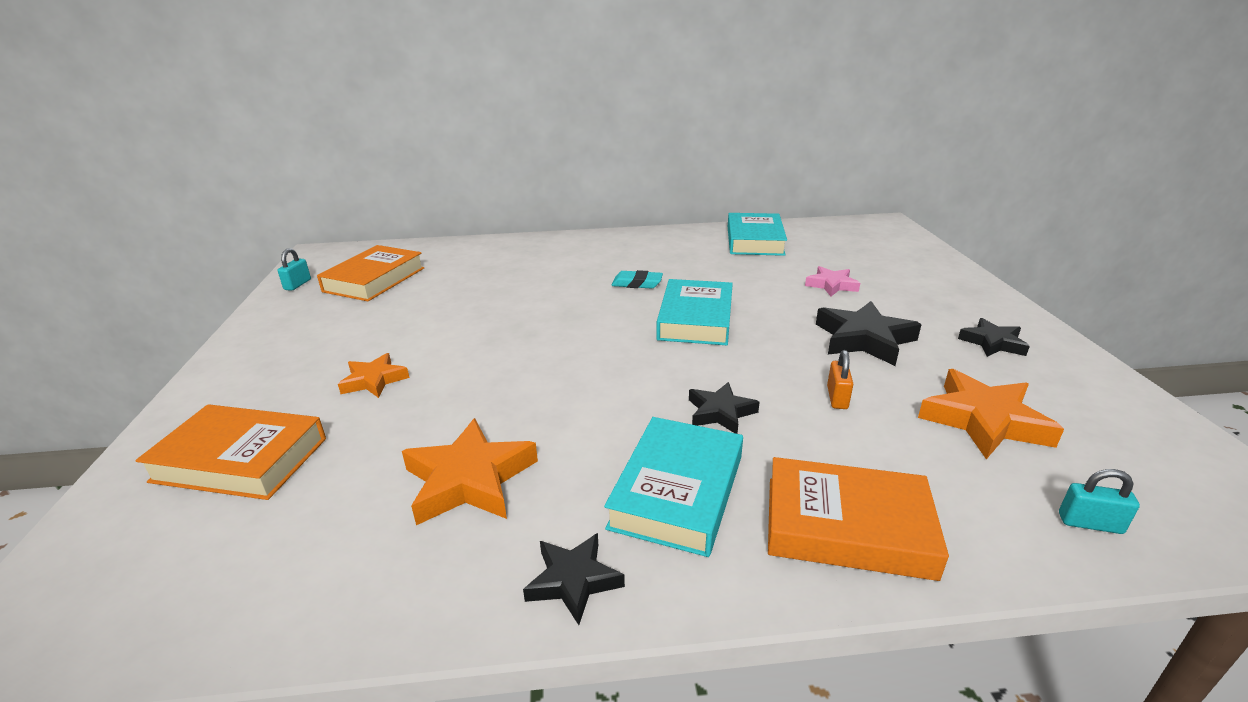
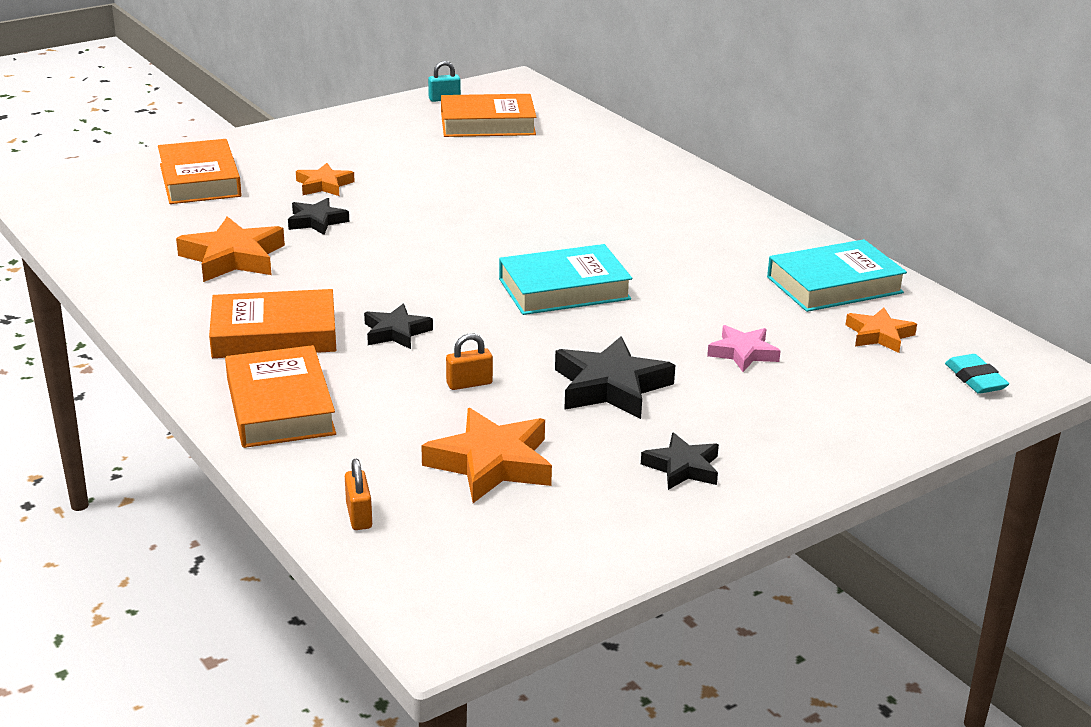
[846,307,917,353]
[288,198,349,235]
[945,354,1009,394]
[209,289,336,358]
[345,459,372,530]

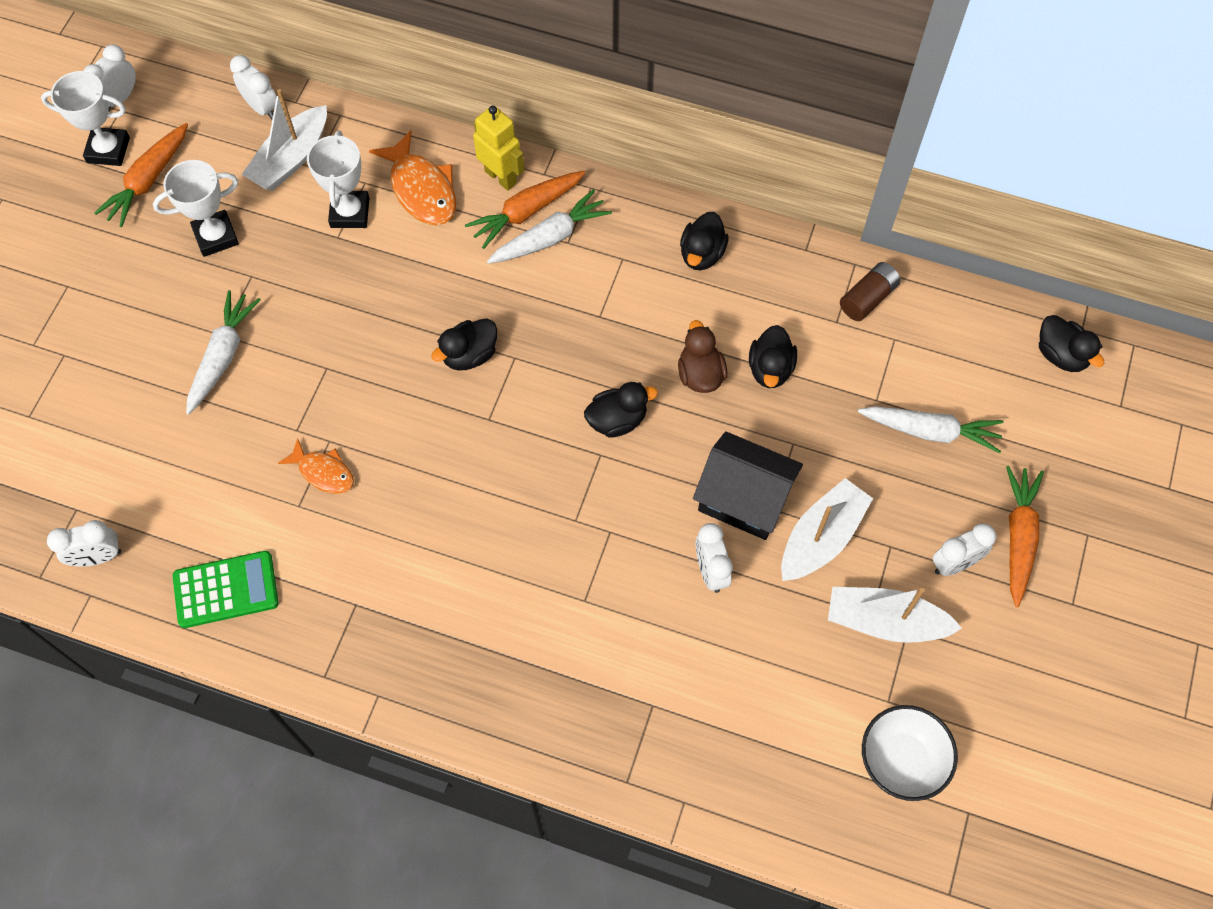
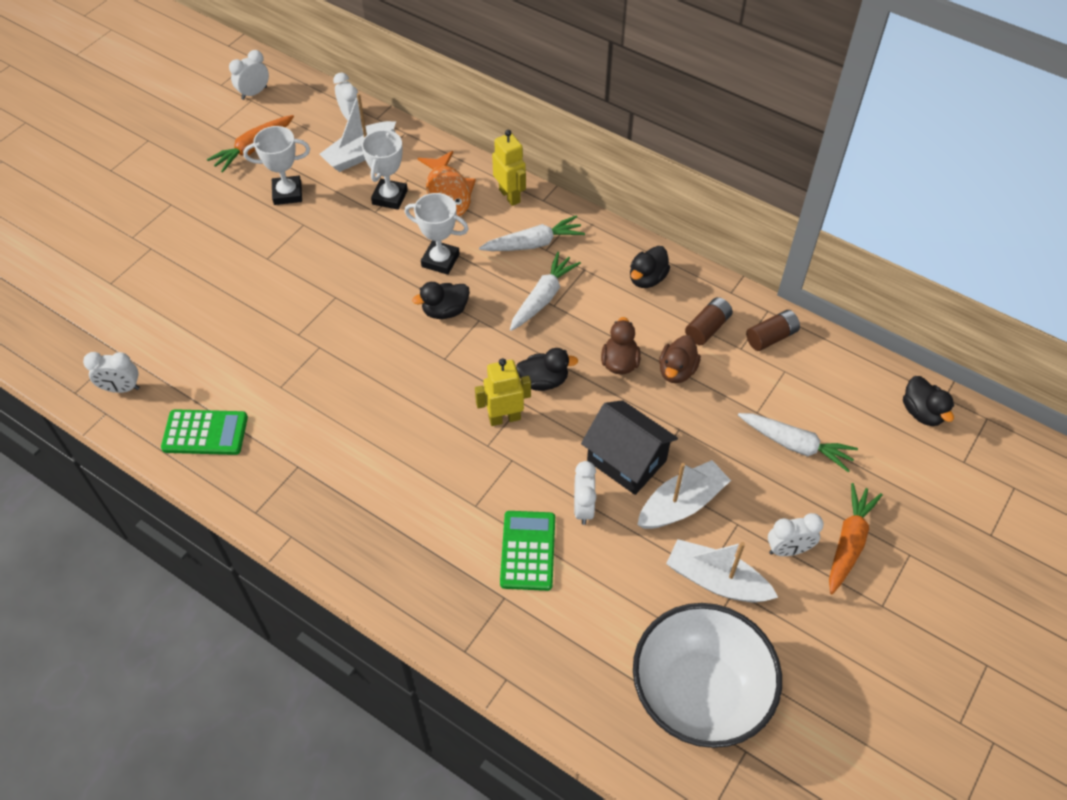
[278,438,354,494] (first image)
[465,171,585,249] (first image)
[475,358,531,426]
[500,511,555,591]
[685,297,733,345]
[405,193,469,275]
[510,252,581,331]
[659,335,701,383]
[633,603,782,748]

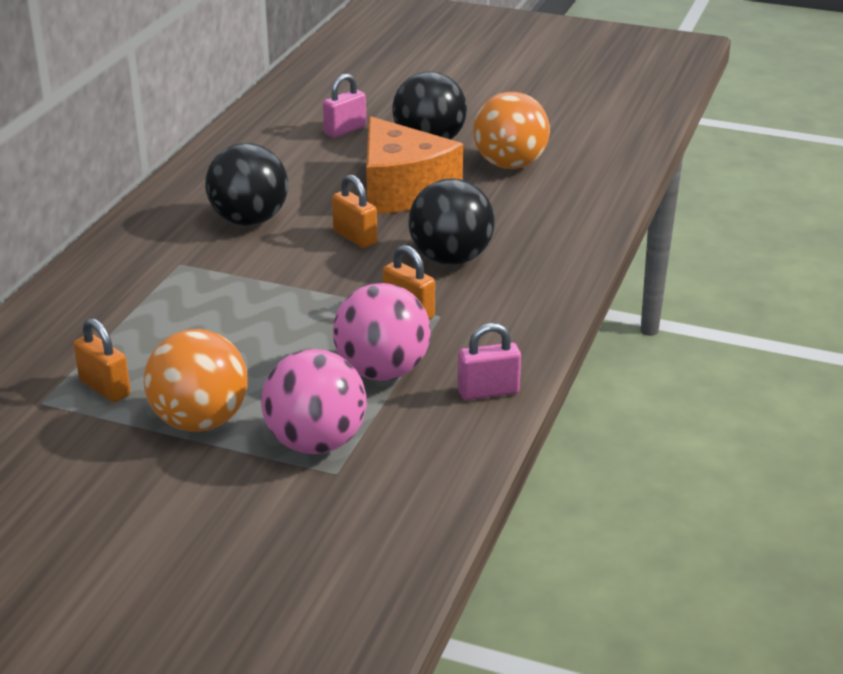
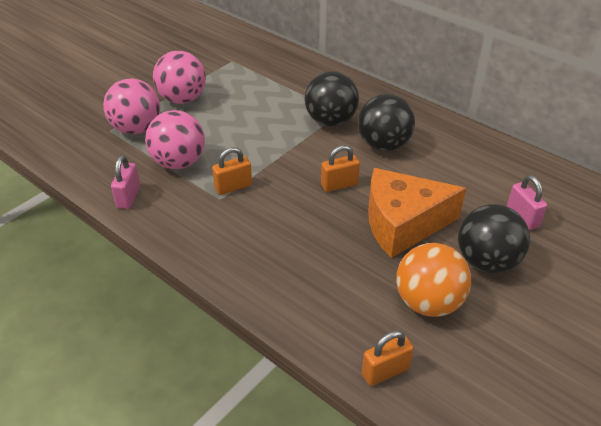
[362,330,414,386]
[305,71,359,126]
[153,51,206,104]

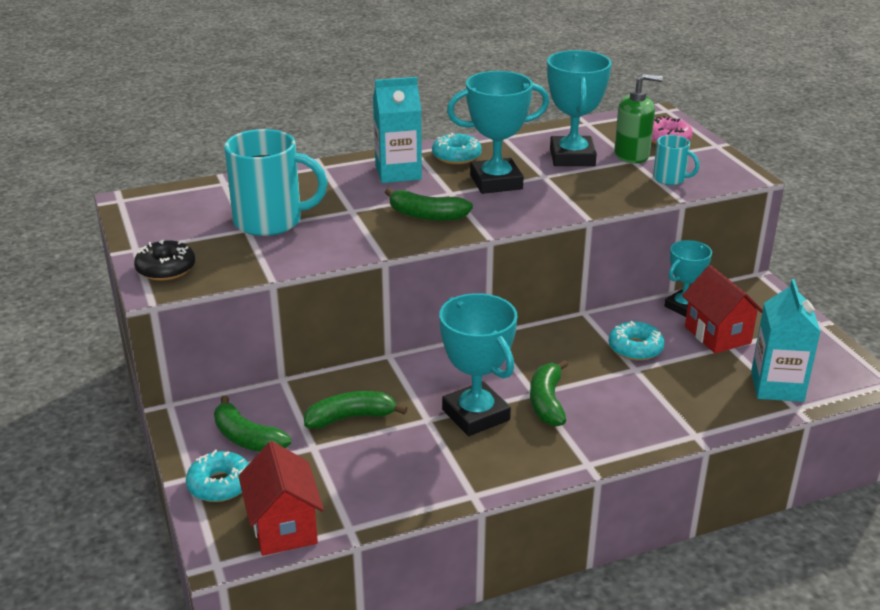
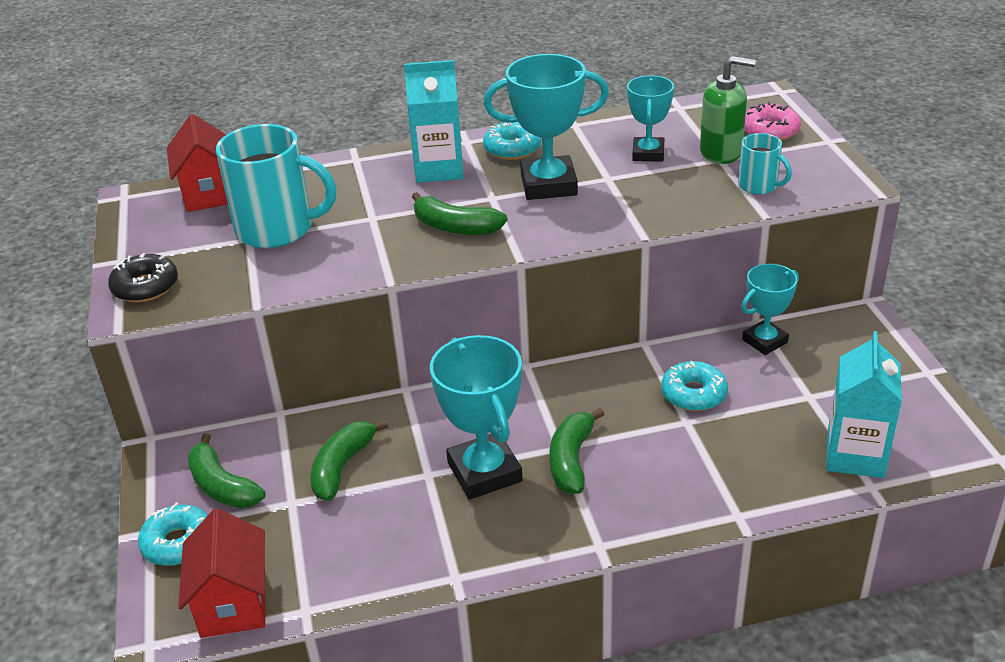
[167,114,228,212]
[310,419,388,501]
[627,75,674,162]

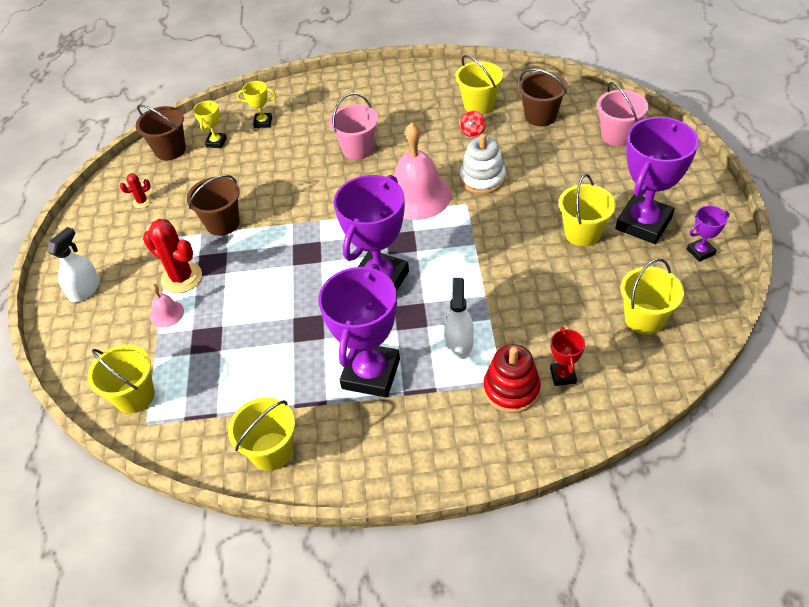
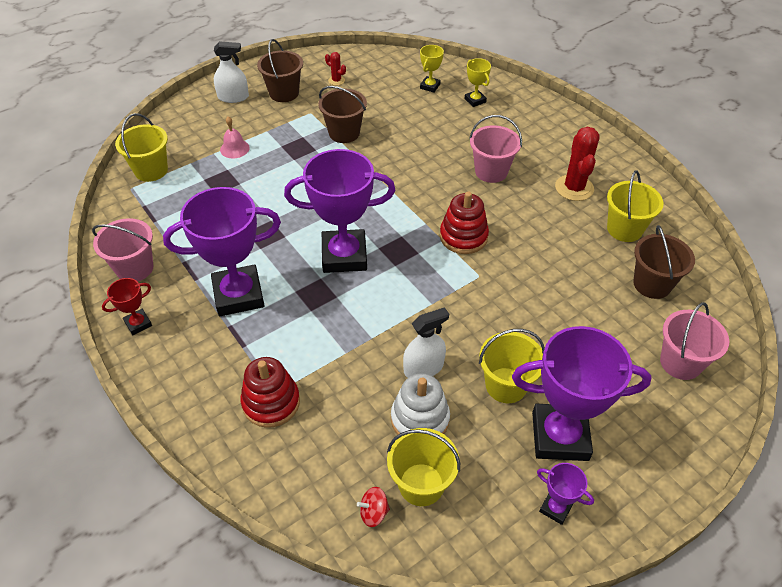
[257,39,303,102]
[555,127,600,201]
[403,307,449,378]
[357,487,390,527]
[391,373,450,435]
[102,278,152,335]
[440,192,489,254]
[92,218,153,282]
[420,45,444,93]

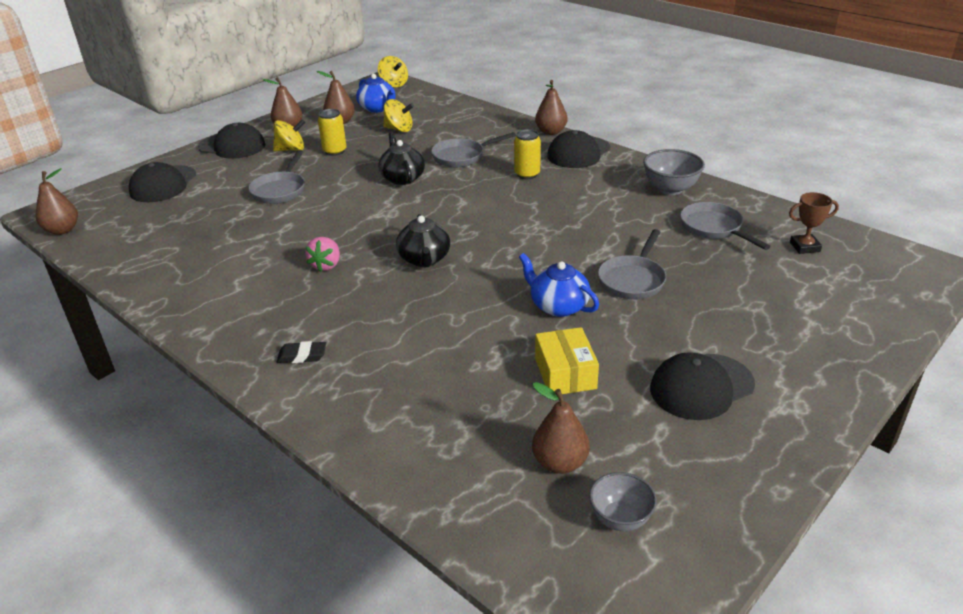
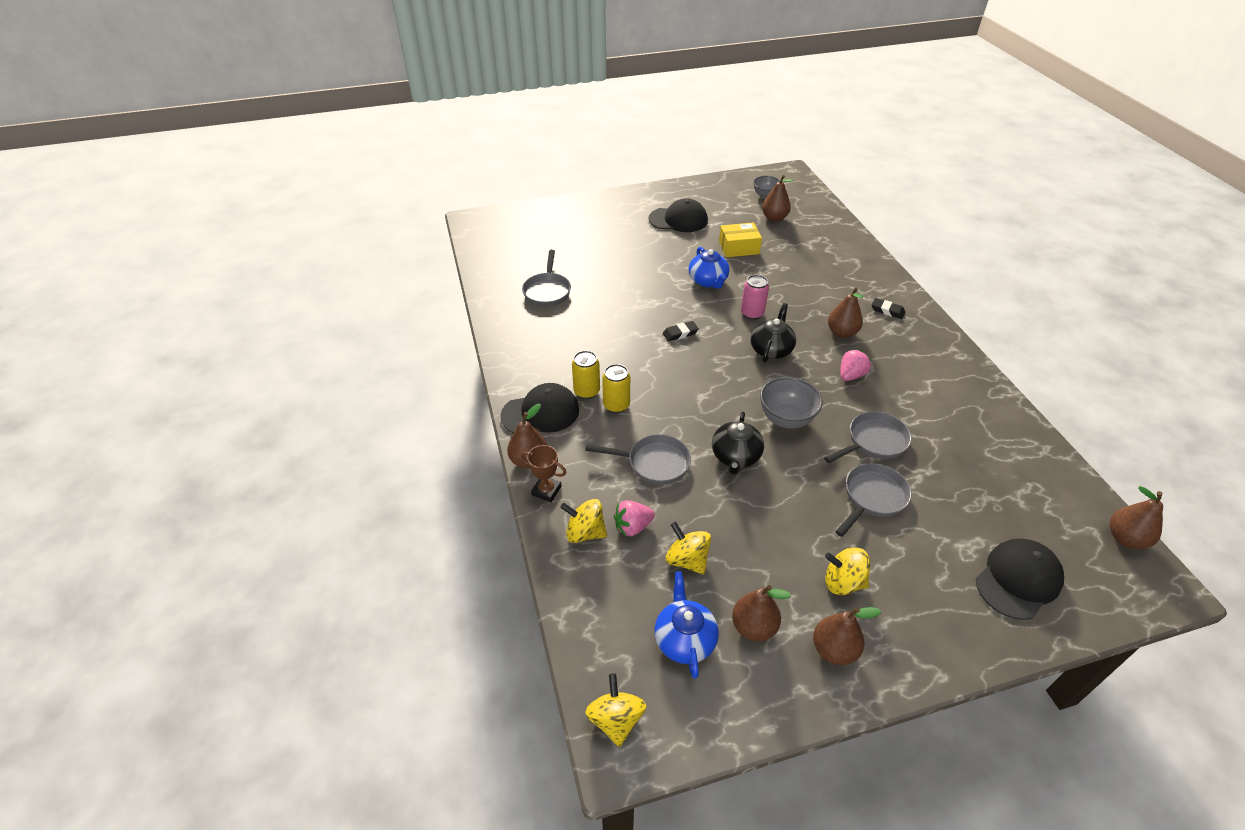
[198,123,266,159] (first image)
[560,499,607,543]
[614,500,655,536]
[663,321,699,341]
[741,275,769,320]
[828,288,863,338]
[572,351,600,399]
[824,411,912,463]
[760,377,823,429]
[521,445,567,502]
[719,222,762,257]

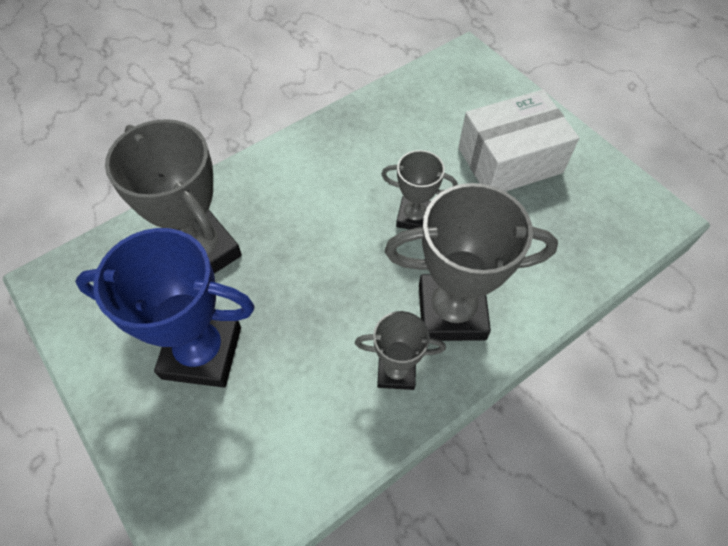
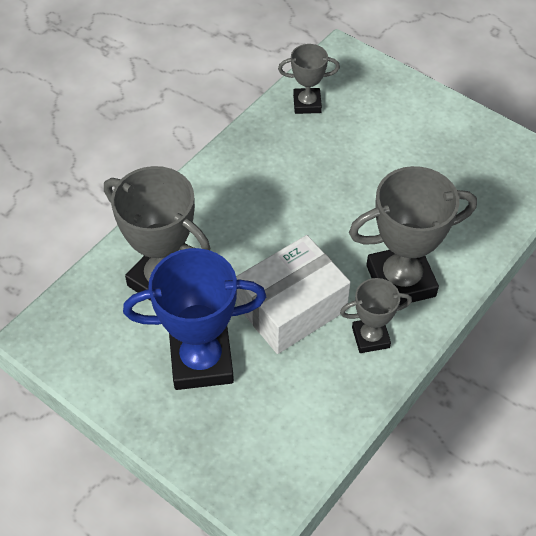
[278,44,340,114]
[236,235,351,354]

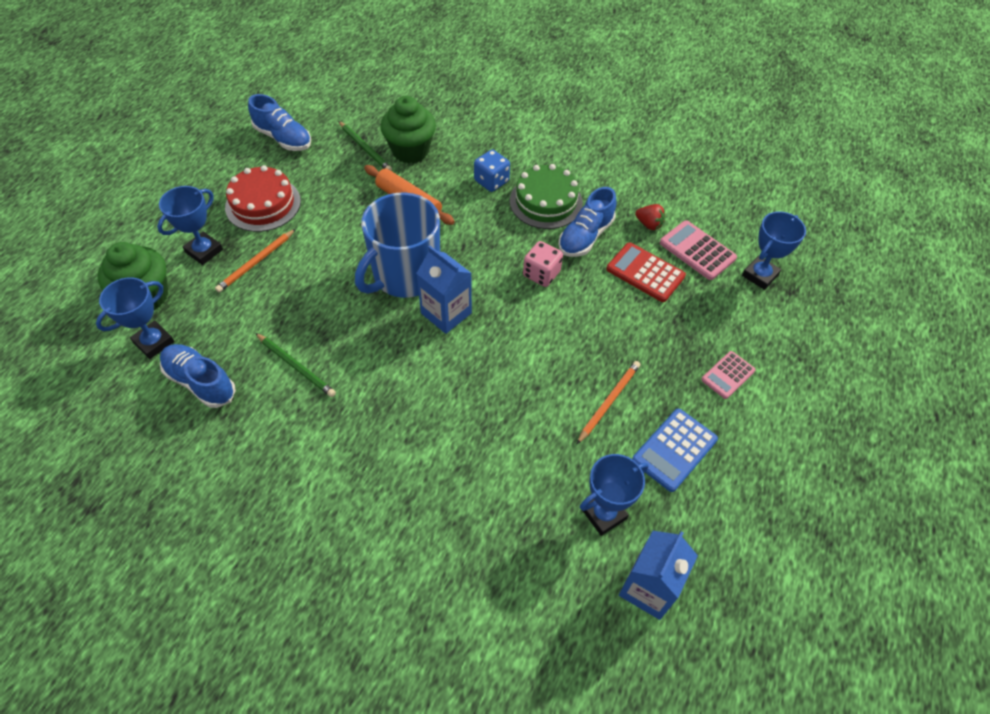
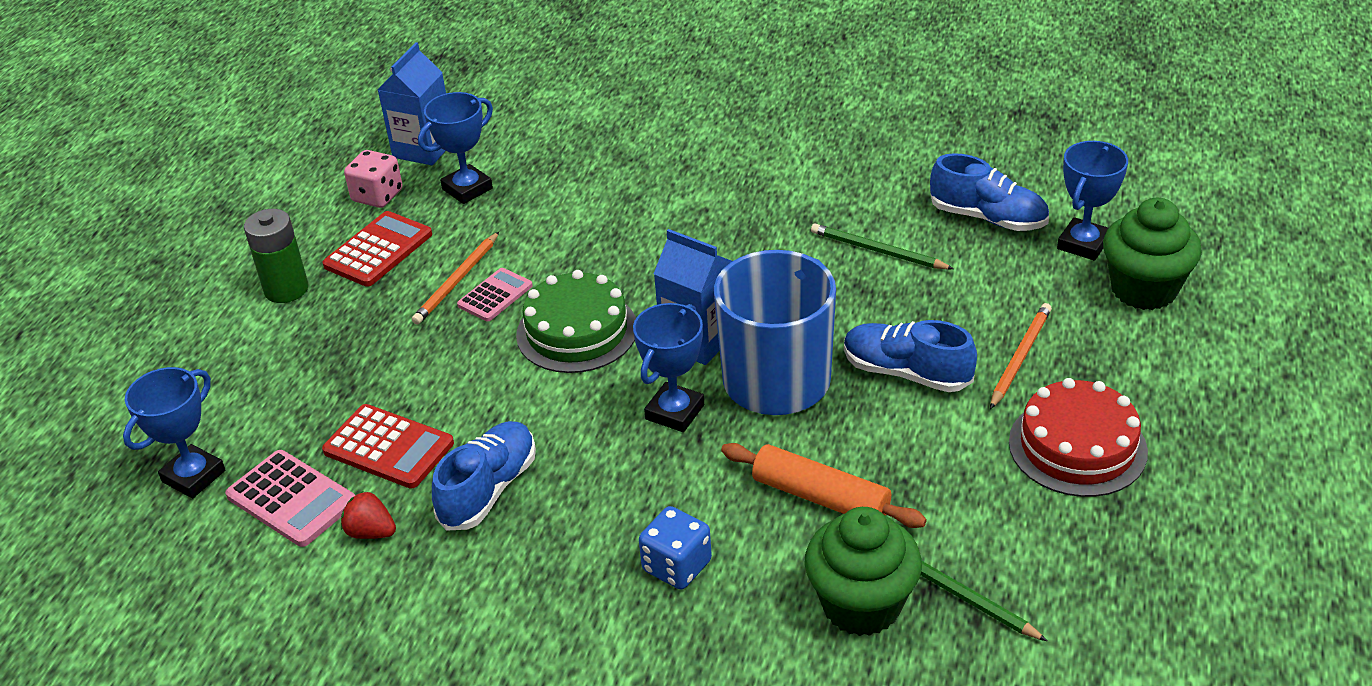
[244,209,308,303]
[633,303,704,432]
[844,320,977,392]
[516,270,636,373]
[344,150,403,208]
[457,268,533,321]
[322,211,432,287]

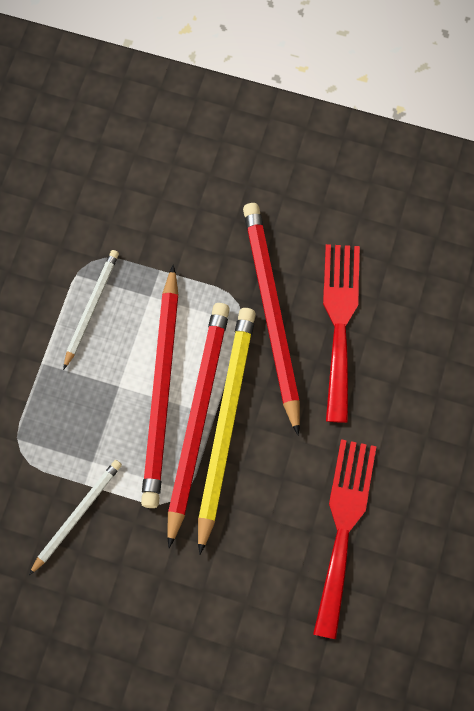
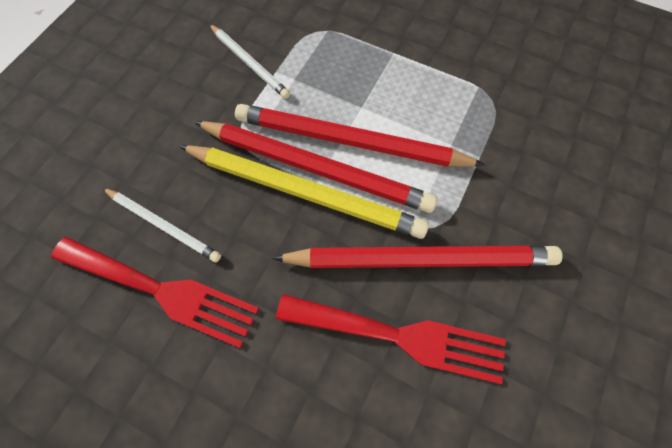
[102,188,221,262]

